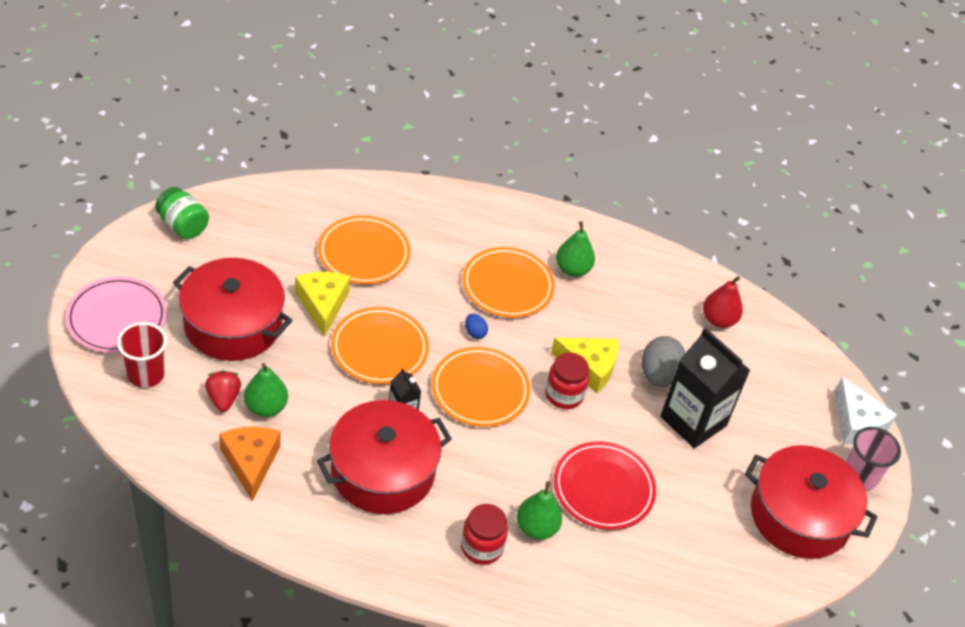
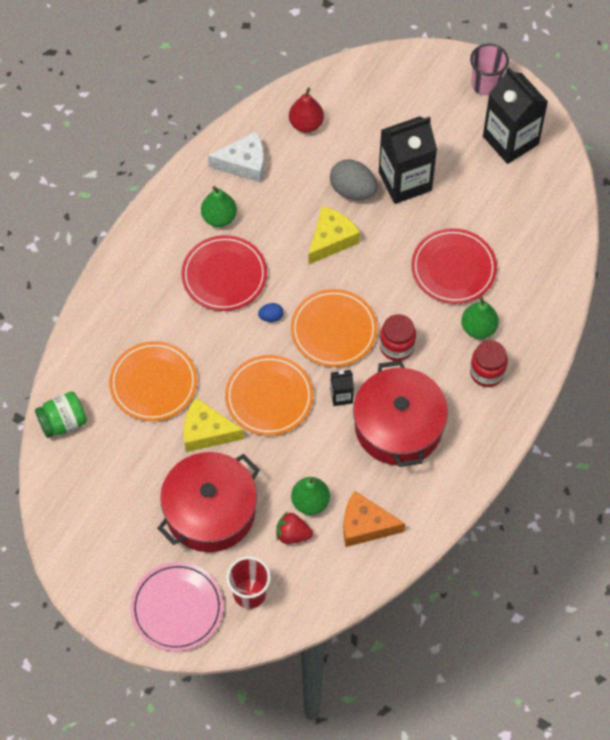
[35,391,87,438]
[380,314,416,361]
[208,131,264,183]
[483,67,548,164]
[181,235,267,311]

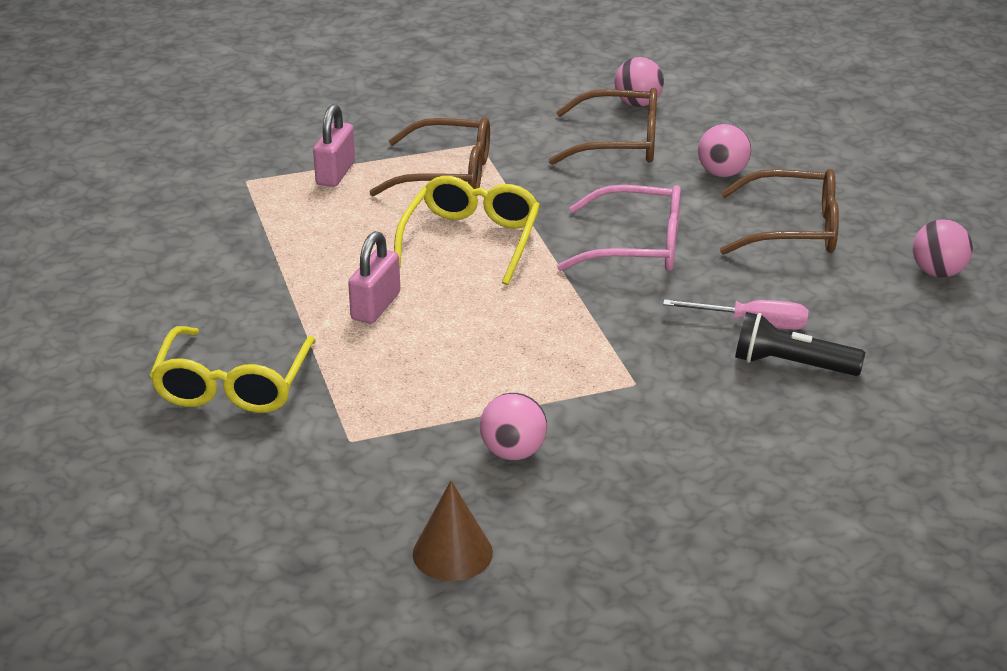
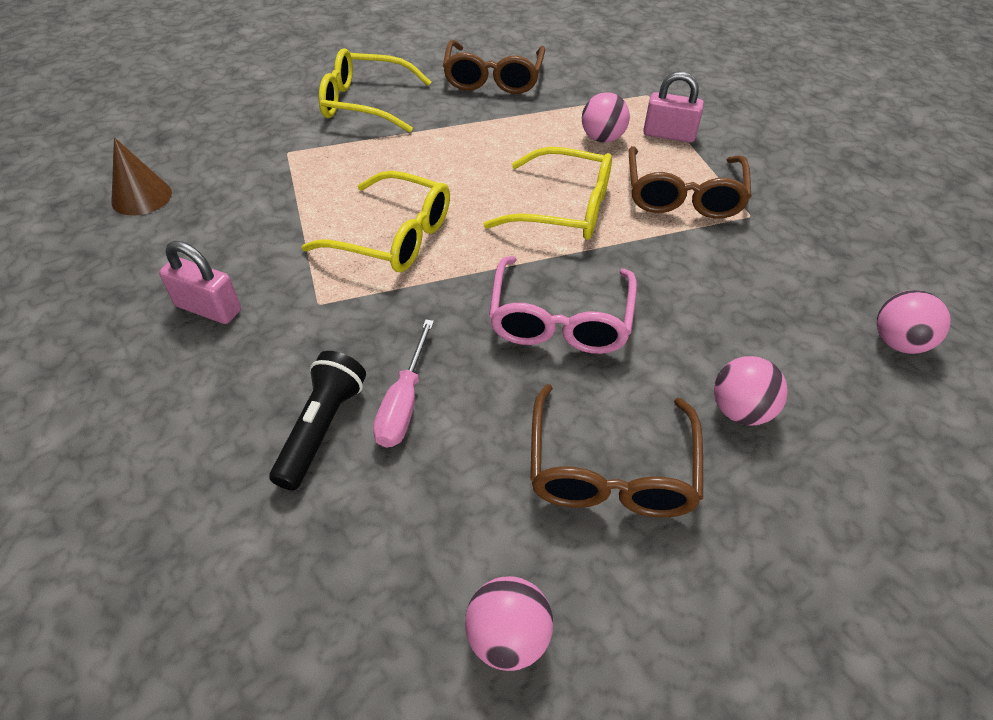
[301,171,450,272]
[159,241,241,324]
[582,92,630,143]
[443,40,545,94]

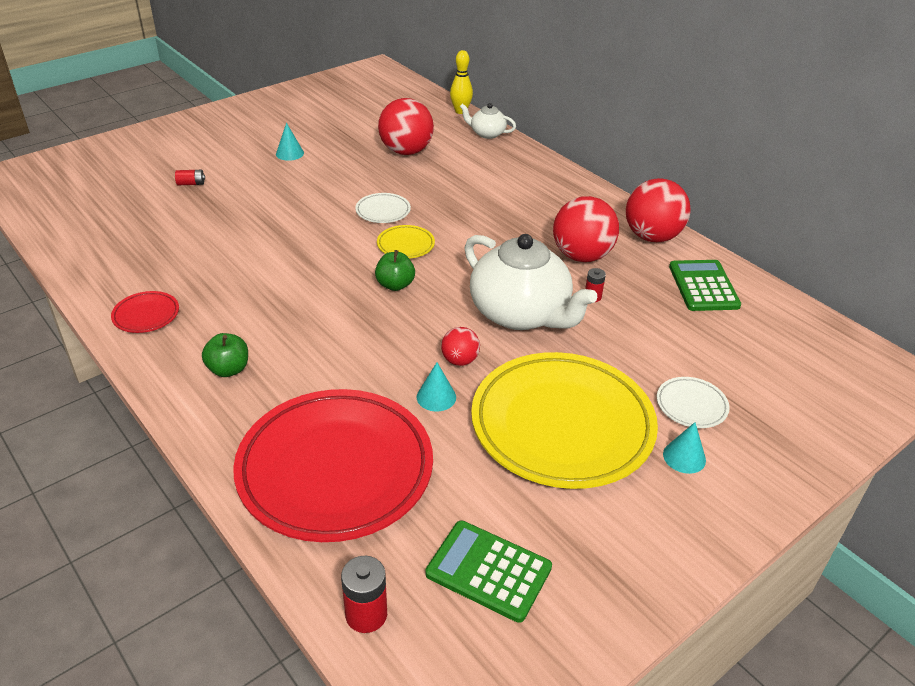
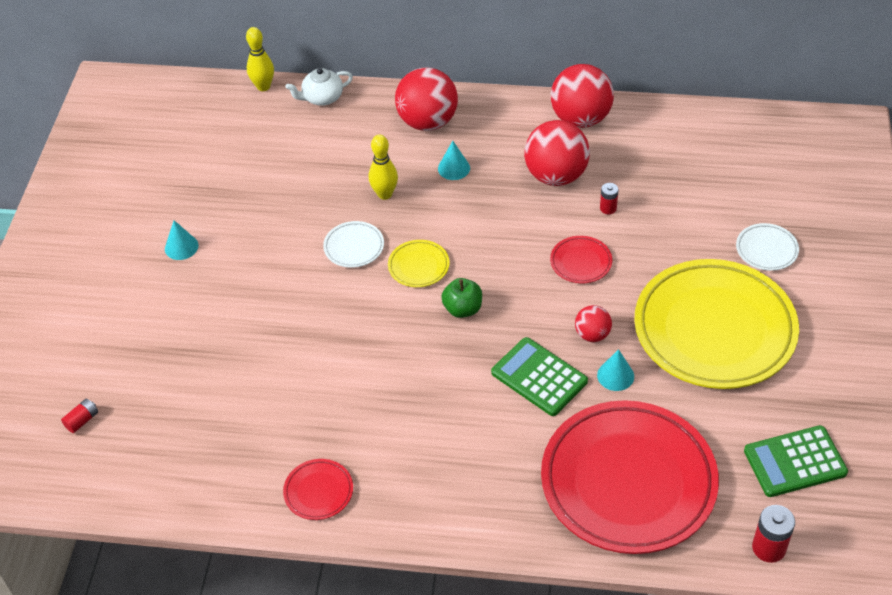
[202,333,248,377] (first image)
[369,135,398,200]
[61,399,98,433]
[395,68,458,131]
[438,141,470,180]
[491,337,588,416]
[550,236,613,283]

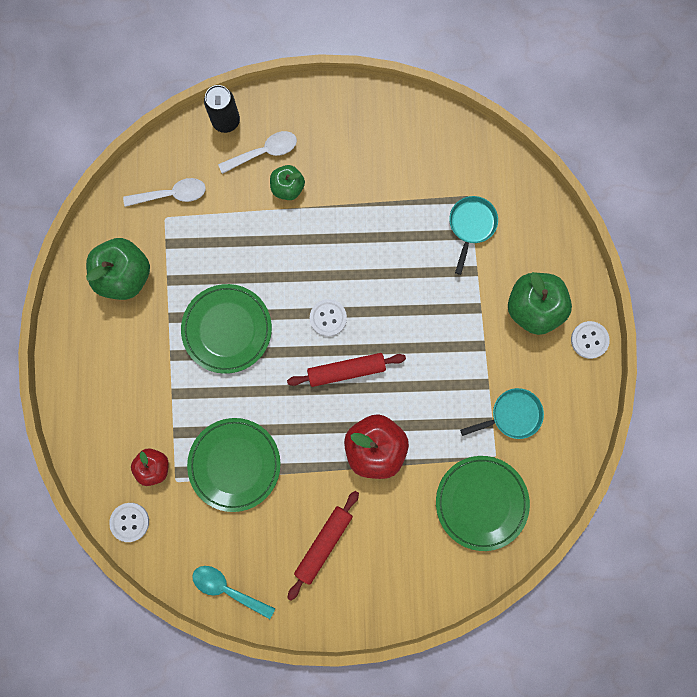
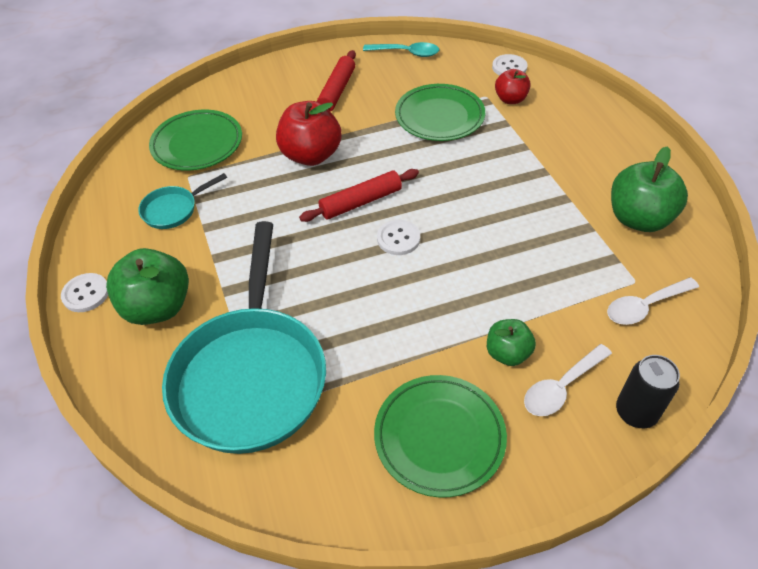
[374,375,507,497]
[162,221,326,454]

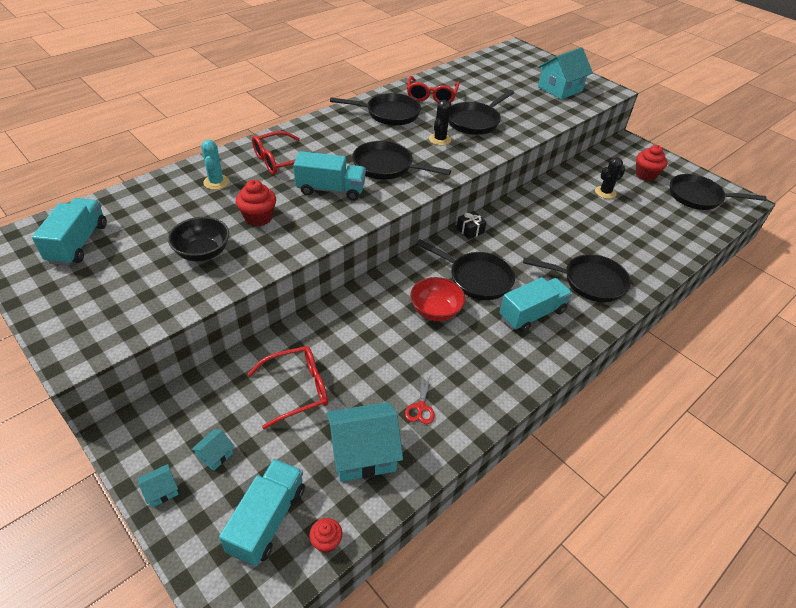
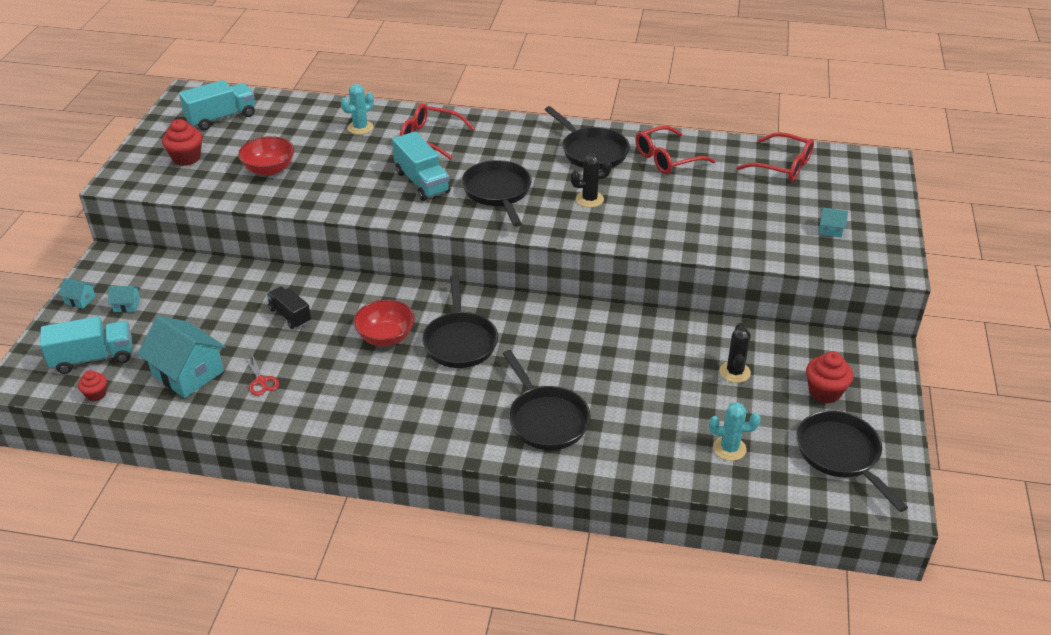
[449,90,514,135] (first image)
[457,211,486,239] (first image)
[499,277,572,333] (first image)
[266,286,311,329]
[709,402,761,461]
[162,119,202,166]
[736,132,814,182]
[238,136,294,176]
[244,354,279,396]
[720,323,751,383]
[819,208,848,237]

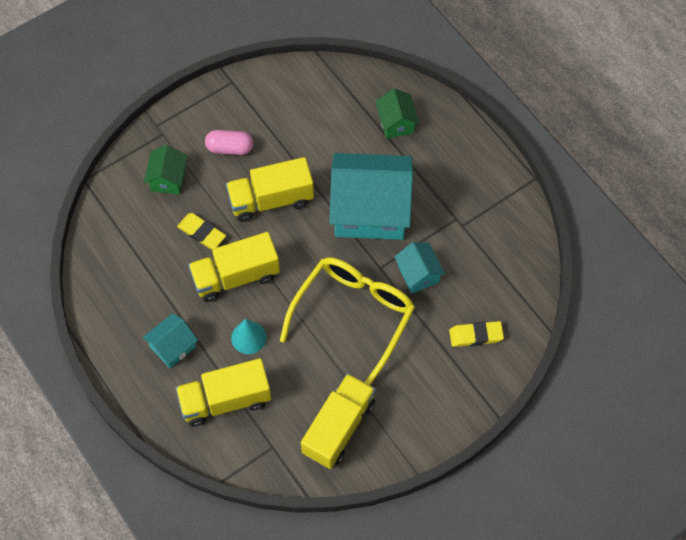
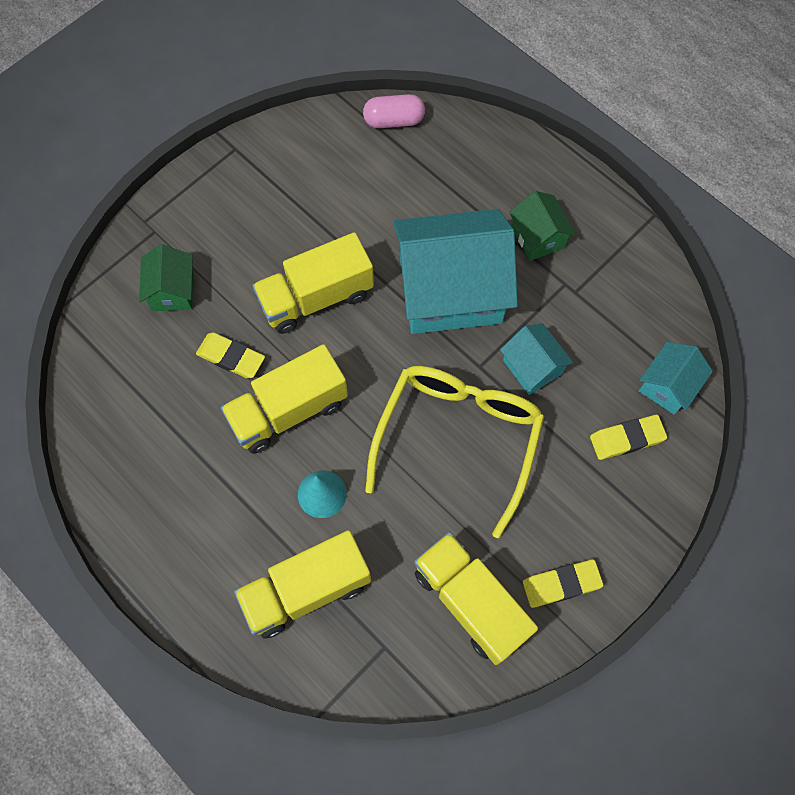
[523,559,603,608]
[639,342,713,415]
[363,94,425,128]
[509,191,576,261]
[414,532,538,665]

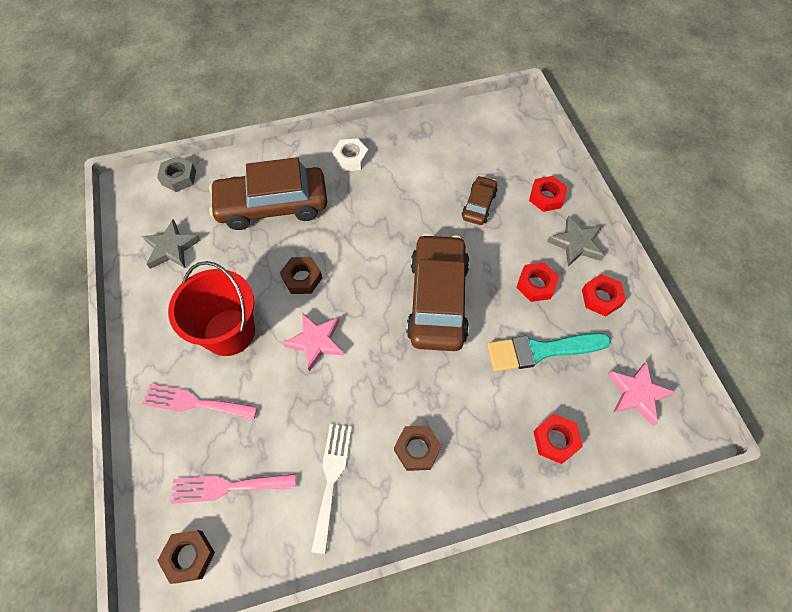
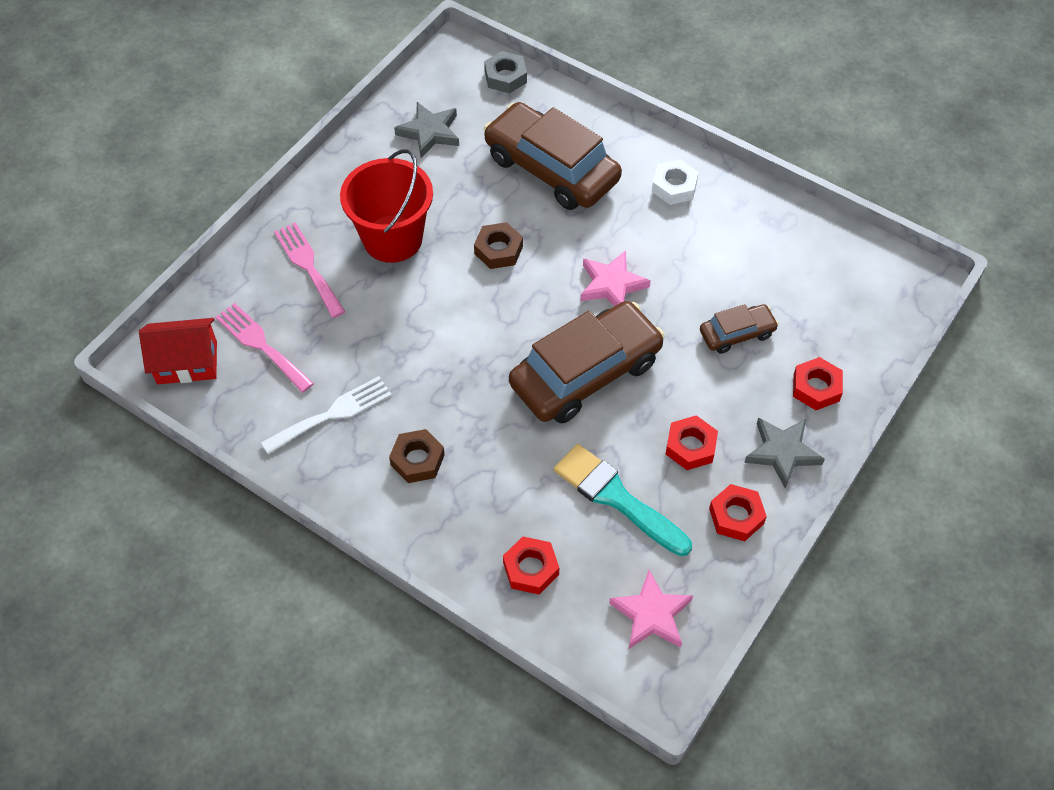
[581,250,651,307]
[139,318,217,384]

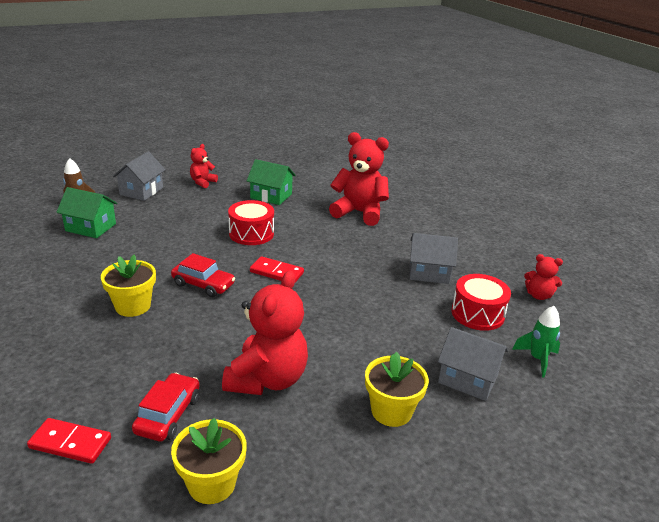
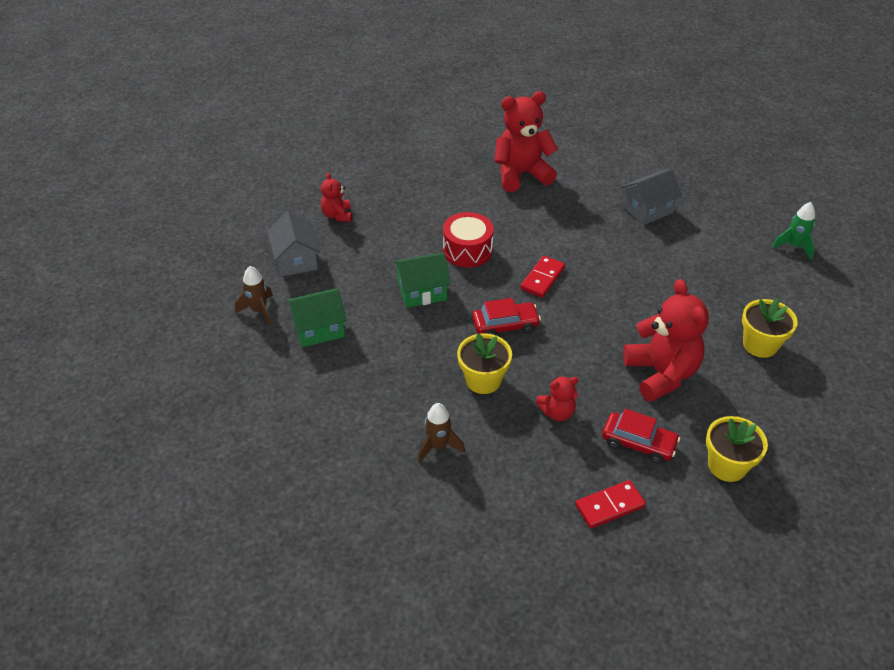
[438,327,508,401] (first image)
[451,274,511,331] (first image)
[418,403,465,463]
[393,253,451,308]
[536,376,579,421]
[602,409,680,464]
[520,256,565,298]

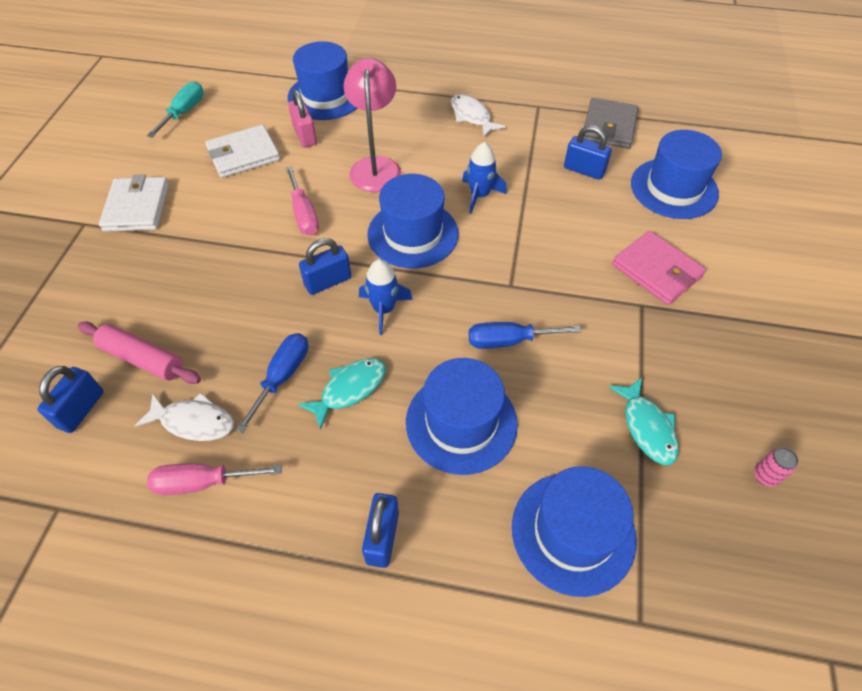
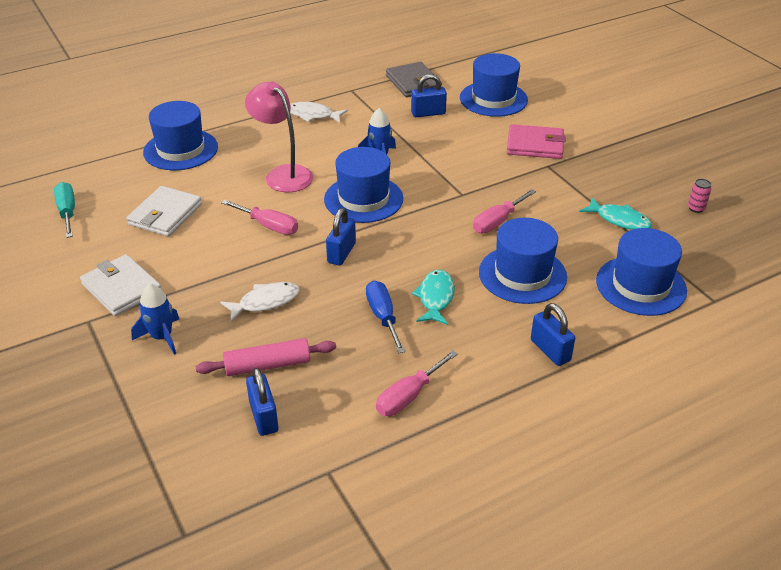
[288,89,317,147] (first image)
[220,282,300,322]
[131,284,179,355]
[473,189,536,233]

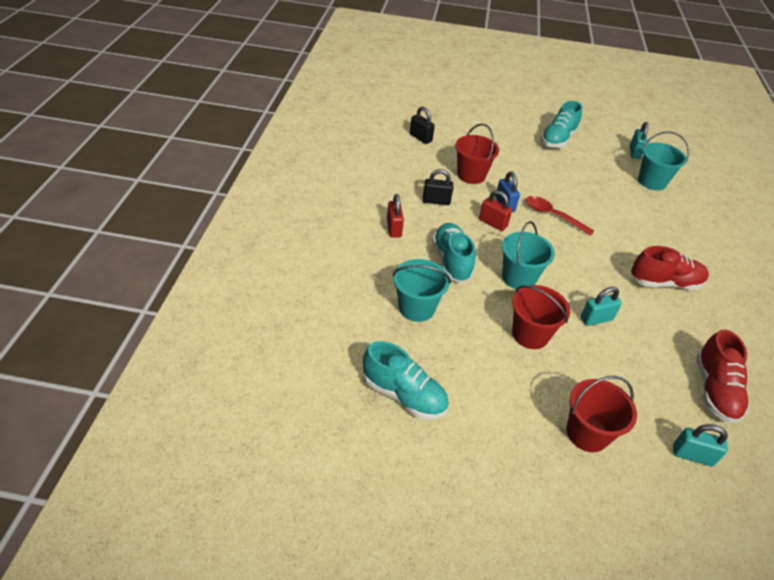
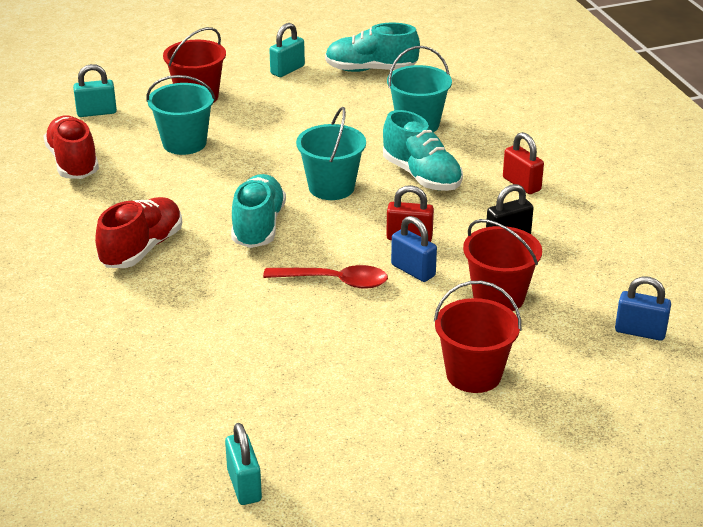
[434,281,521,393]
[231,174,286,248]
[269,23,305,77]
[146,75,216,155]
[615,276,671,341]
[95,197,182,268]

